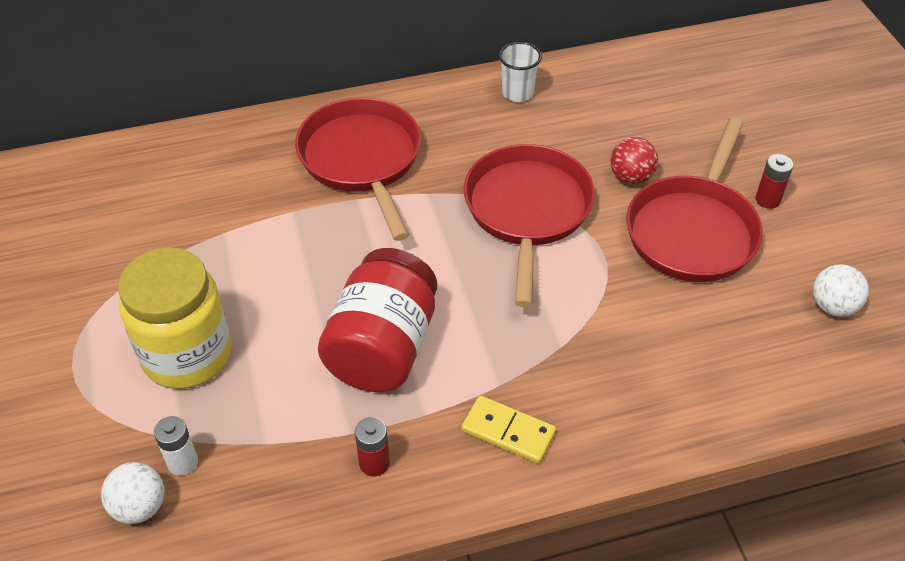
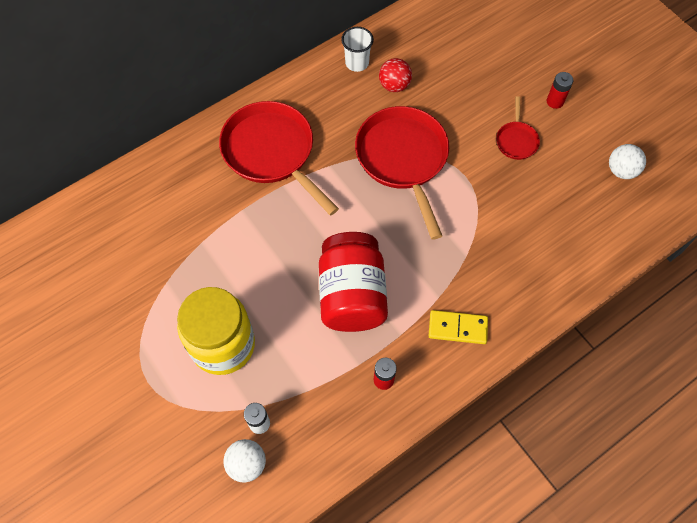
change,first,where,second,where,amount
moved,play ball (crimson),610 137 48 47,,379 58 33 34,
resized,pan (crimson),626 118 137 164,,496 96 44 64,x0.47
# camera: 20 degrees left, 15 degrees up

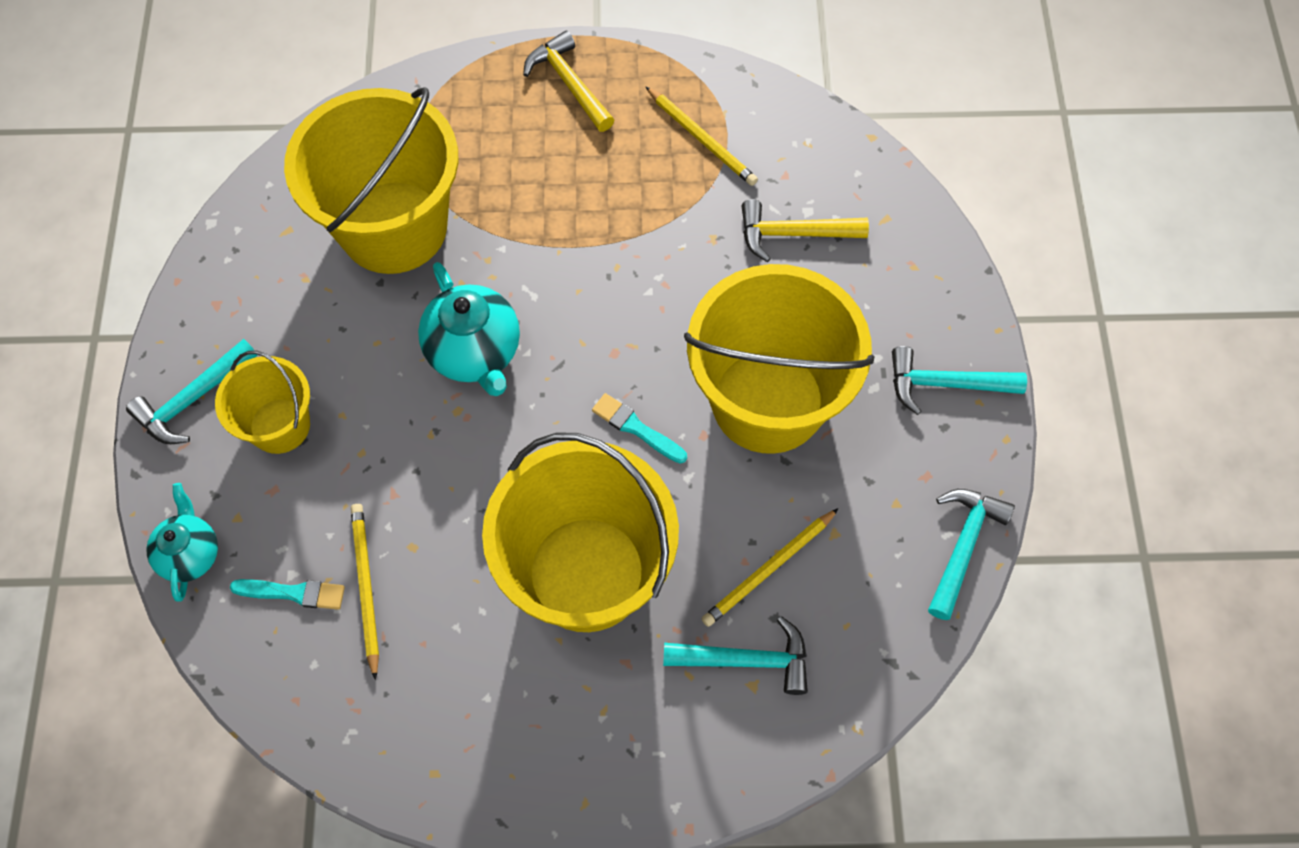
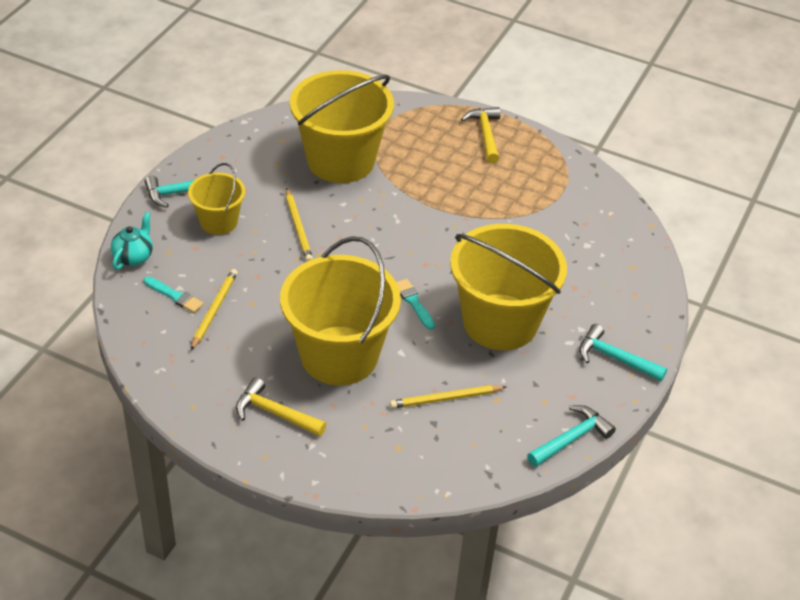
change,first,where,second,where,amount
removed,china teapot (aqua),418 262 102 134,,,
removed,carpenter's hammer (aqua),663 616 145 79,,,
moved,lead pencil (bright yellow),646 87 112 99,,286 188 27 74,
moved,carpenter's hammer (bright yellow),742 199 127 63,,236 377 90 60,
# camera: 25 degrees right, 20 degrees down

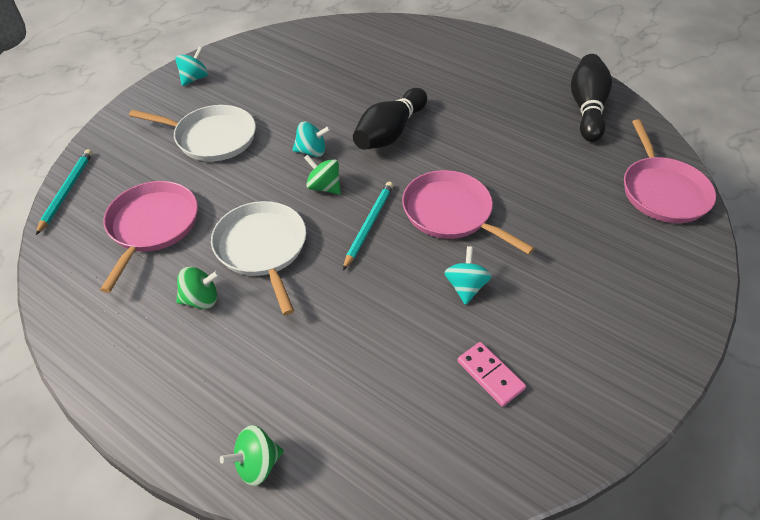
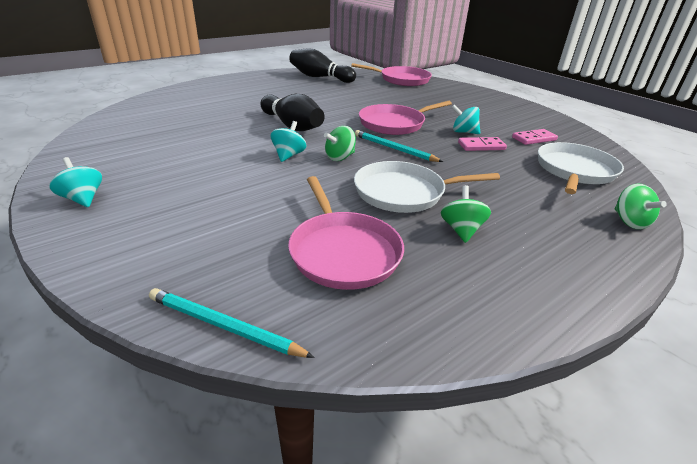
change,first,where,second,where,amount
added,,,domino piece (rose-pink),458 137 49 14,
moved,pan (pure white),129 105 127 56,,538 142 86 52,
turned,pan (rose-pink),100 181 98 112,,288 176 116 114,135 degrees counterclockwise
# camera: 75 degrees left, 15 degrees down

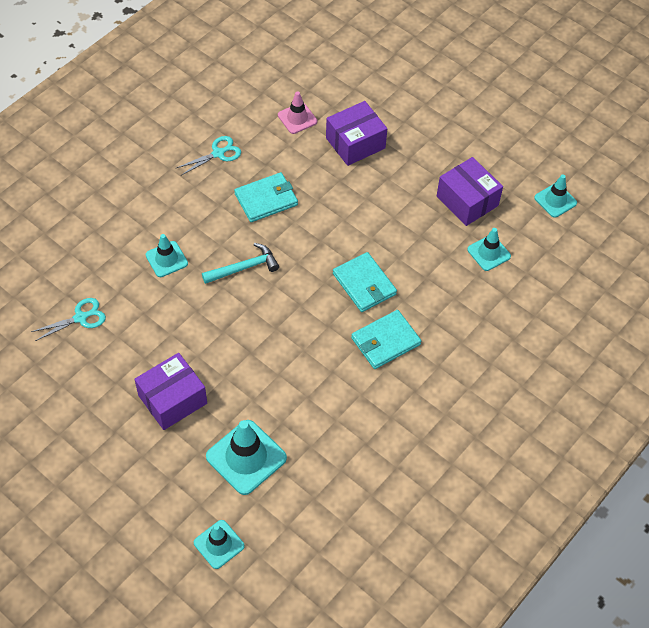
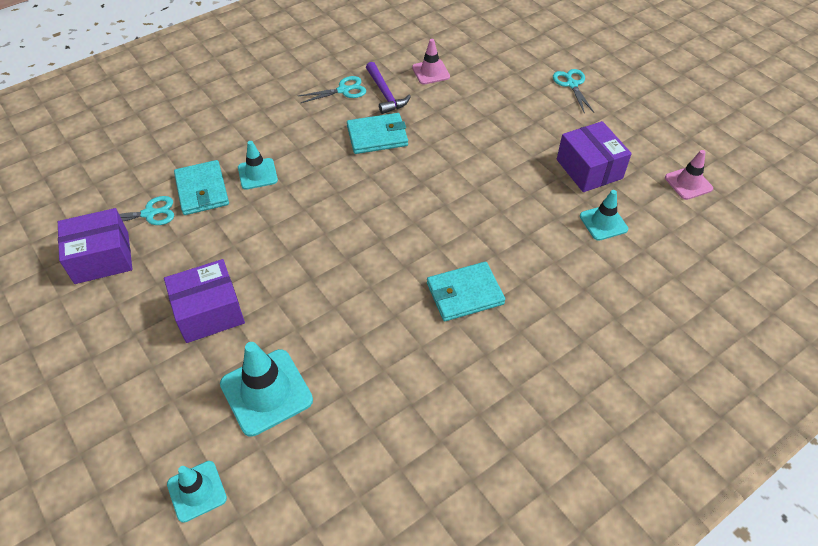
change,first,where,second,where,amount
removed,carpenter's hammer (aqua),202 243 77 41,,,
added,,,carpenter's hammer (purple),366 62 45 52,
added,,,shears (aqua),553 69 41 45,
moved,box (purple),326 101 61 65,,58 208 75 76,
moved,billfold (aqua),333 252 64 60,,174 160 55 55,
recoloured,traffic cone (aqua),534 175 43 43,traffic cone (rose-pink),665 150 48 50,
# camera: 15 degrees right, 5 degrees down

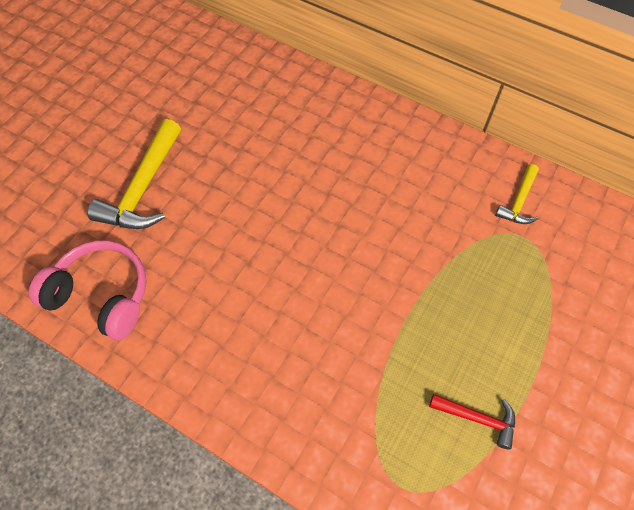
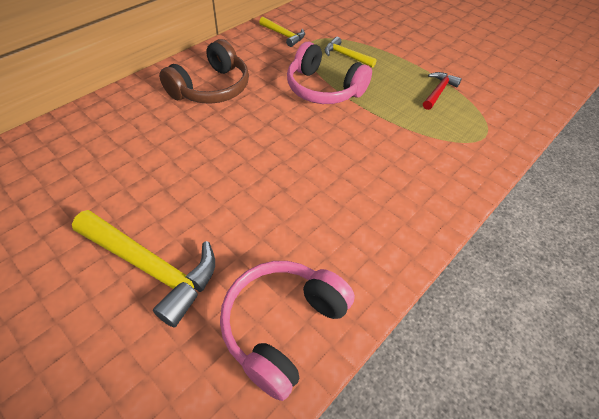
change,first,where,second,where,amount
added,,,headphones (brown),159 39 90 65,
added,,,headphones (rose-pink),287 42 85 62,
added,,,carpenter's hammer (bright yellow),325 37 52 31,
# camera: 80 degrees left, 10 degrees down

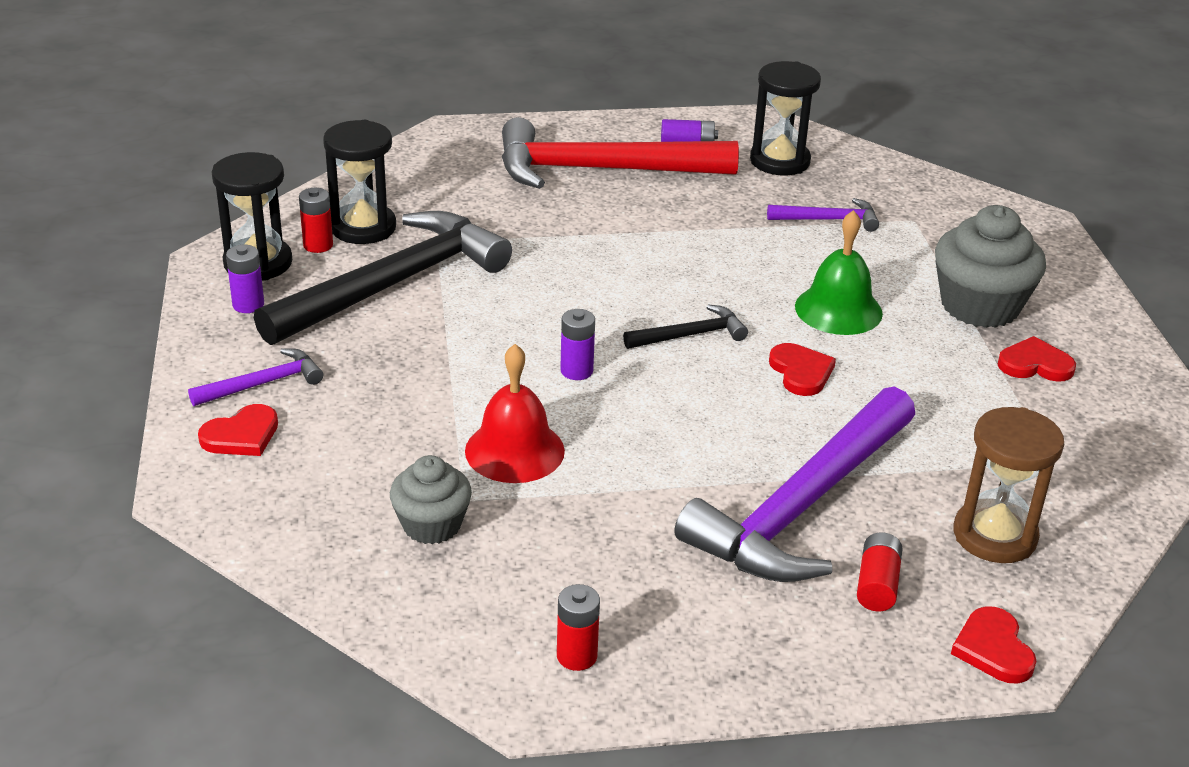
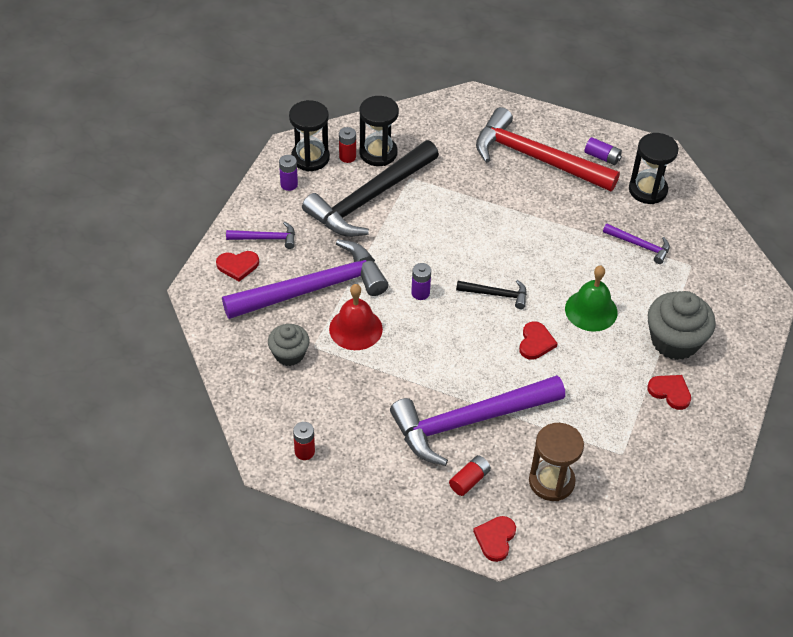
change,first,where,second,where,amount
added,,,carpenter's hammer (purple),222 239 166 80,
turned,carpenter's hammer (black),254 211 258 134,,302 140 137 97,150 degrees clockwise
# camera: 30 degrees right, 15 degrees up

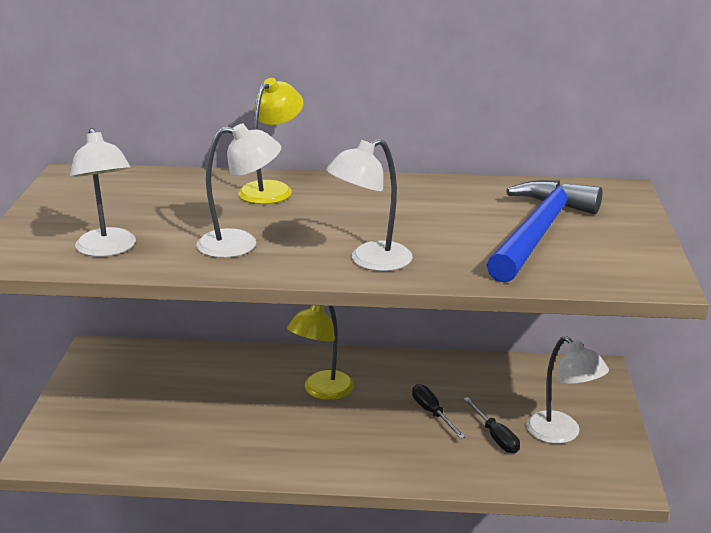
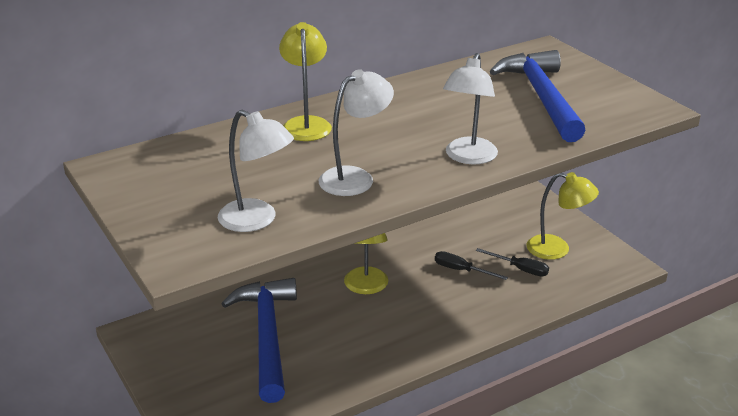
change,first,where,second,where,amount
added,,,carpenter's hammer (blue),221 278 76 125,
recoloured,lamp (pure white),526 336 83 108,lamp (bright yellow),526 172 73 88,
# camera: 35 degrees left, 5 degrees up

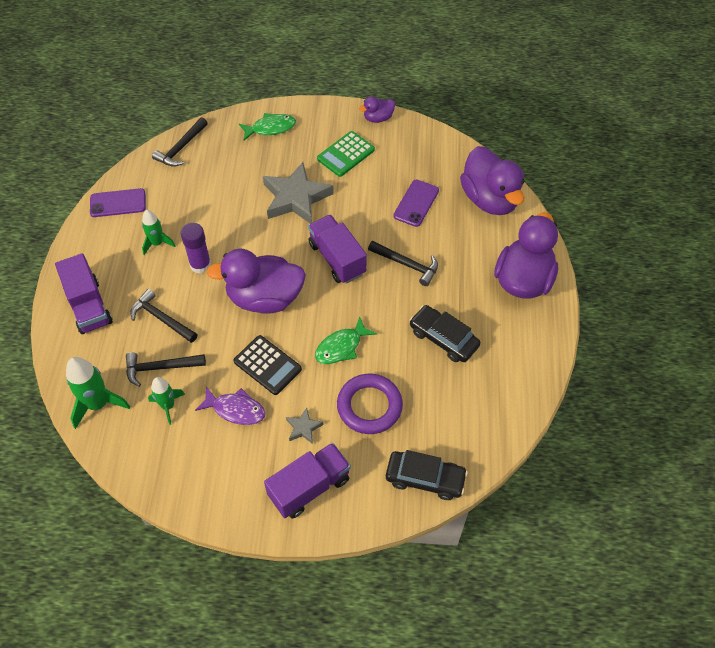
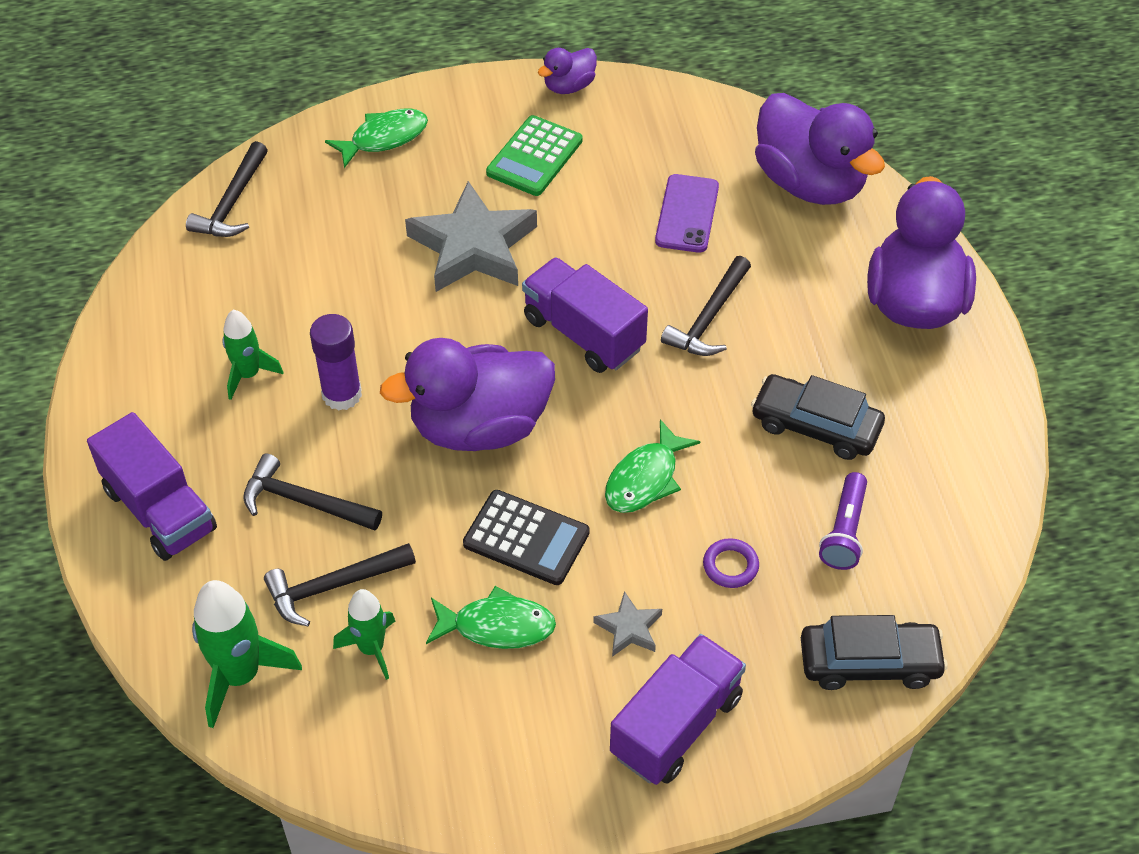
change,first,where,second,where,amount
removed,mobile phone (purple),90 188 56 29,,,
added,,,torch (purple),819 472 48 98,
recoloured,fish figure (purple),195 387 70 38,fish figure (green),426 586 130 63,
turned,carpenter's hammer (black),368 241 70 45,,661 256 90 100,105 degrees clockwise
resized,ring (purple),337 374 66 60,,703 538 56 50,x0.47
# camera: 15 degrees left, 5 degrees down

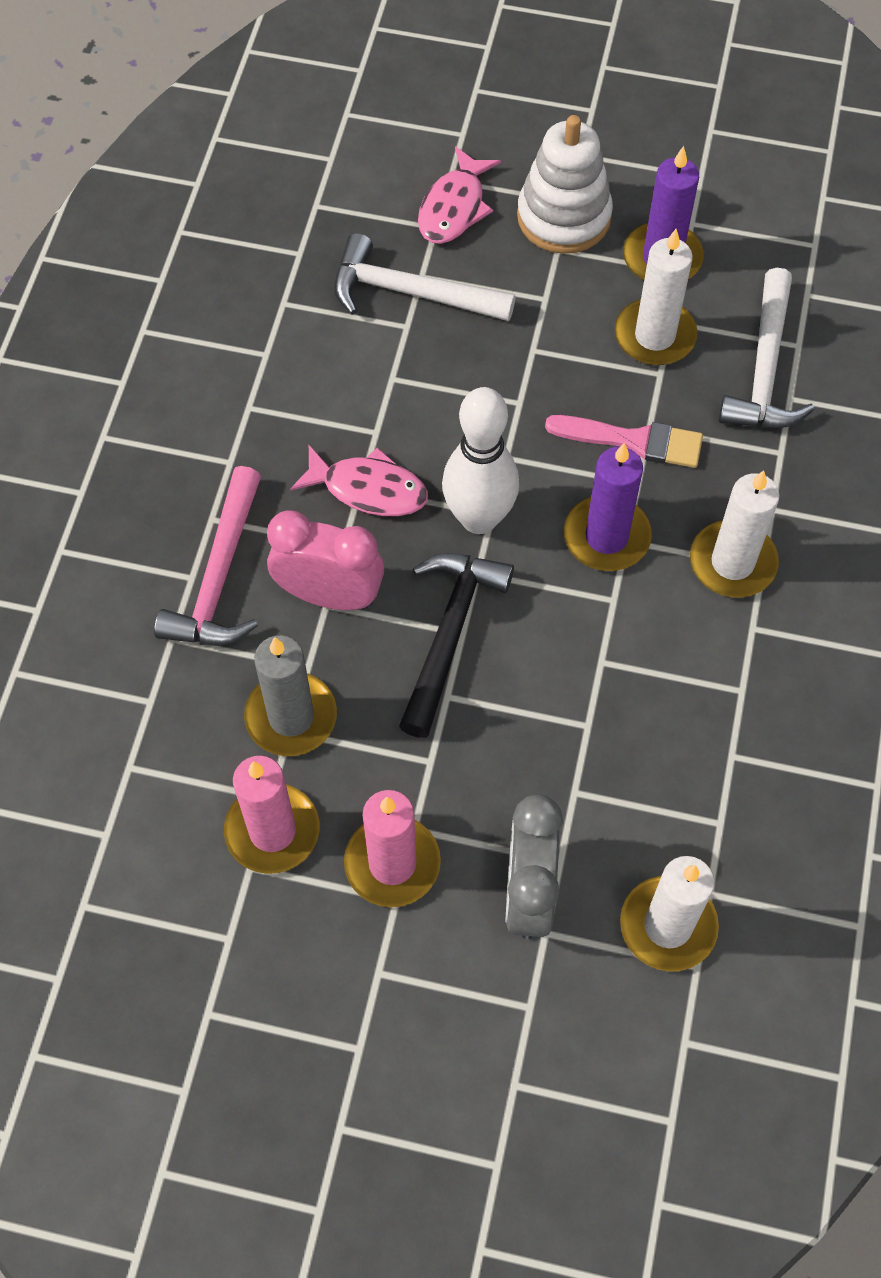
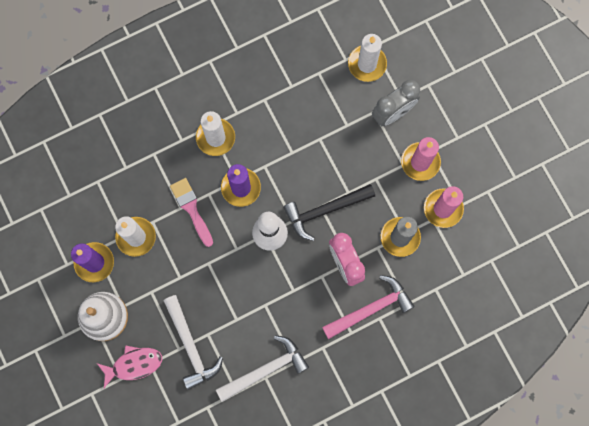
change,first,where,second,where,amount
removed,fish figure (rose-pink),290 445 138 71,,,
moved,carpenter's hammer (pure white),719 268 96 160,,216 335 93 67,
# camera: 130 degrees left, 15 degrees up

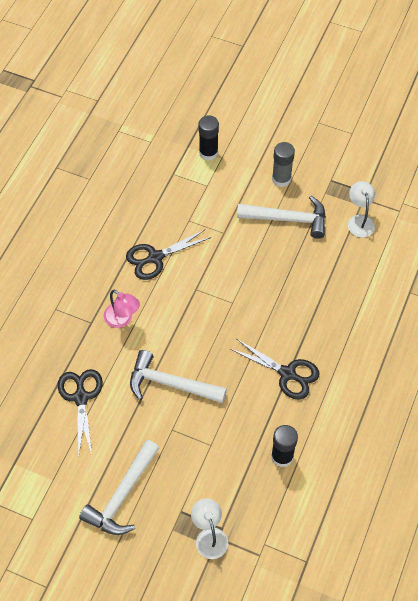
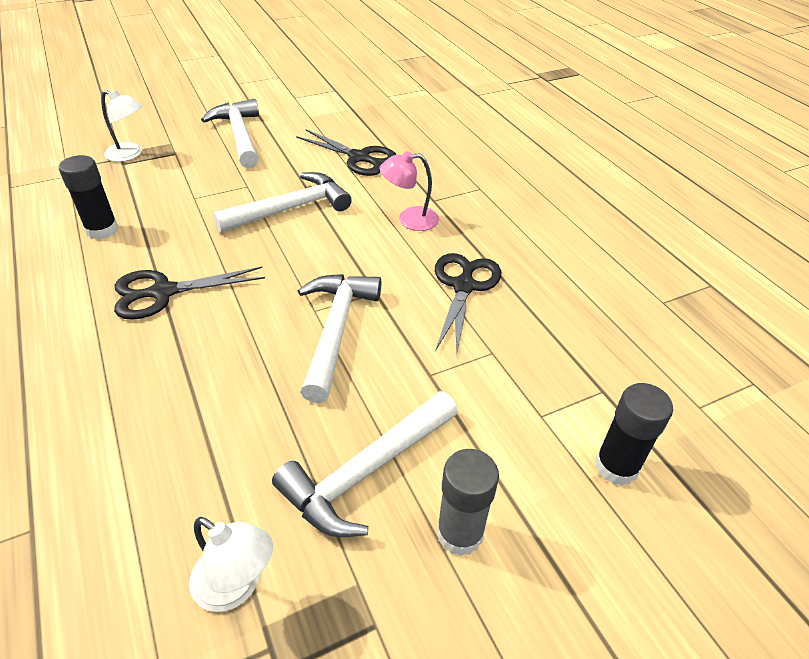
change,first,where,second,where,amount
added,,,carpenter's hammer (pure white),298 274 83 129,
# camera: 130 degrees right, 15 degrees down

